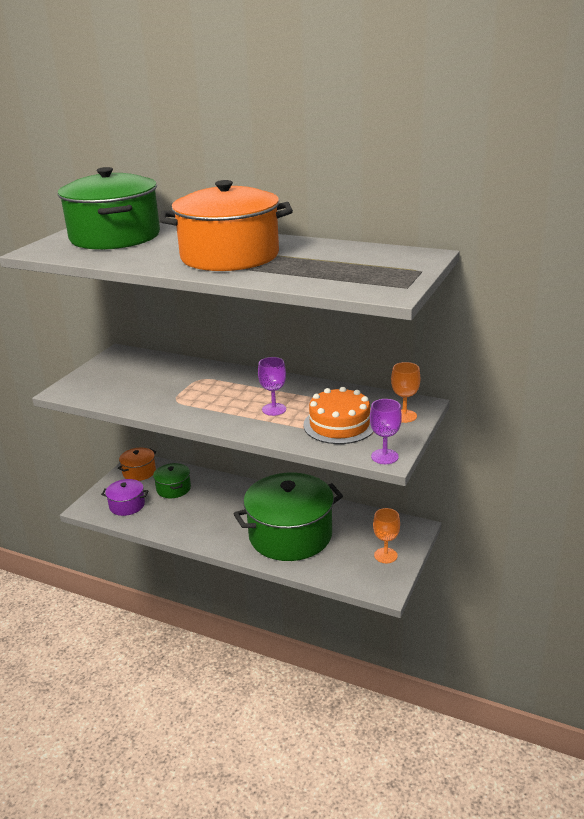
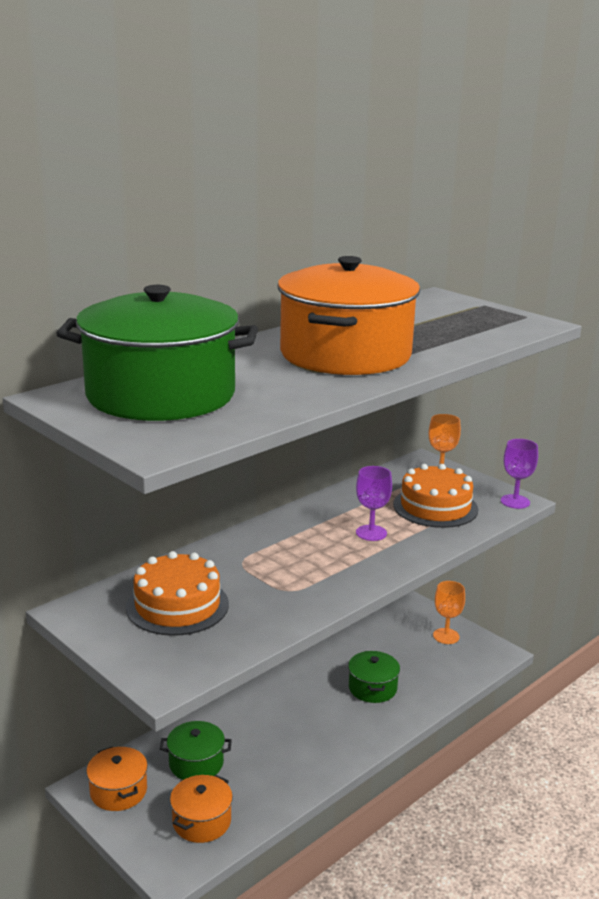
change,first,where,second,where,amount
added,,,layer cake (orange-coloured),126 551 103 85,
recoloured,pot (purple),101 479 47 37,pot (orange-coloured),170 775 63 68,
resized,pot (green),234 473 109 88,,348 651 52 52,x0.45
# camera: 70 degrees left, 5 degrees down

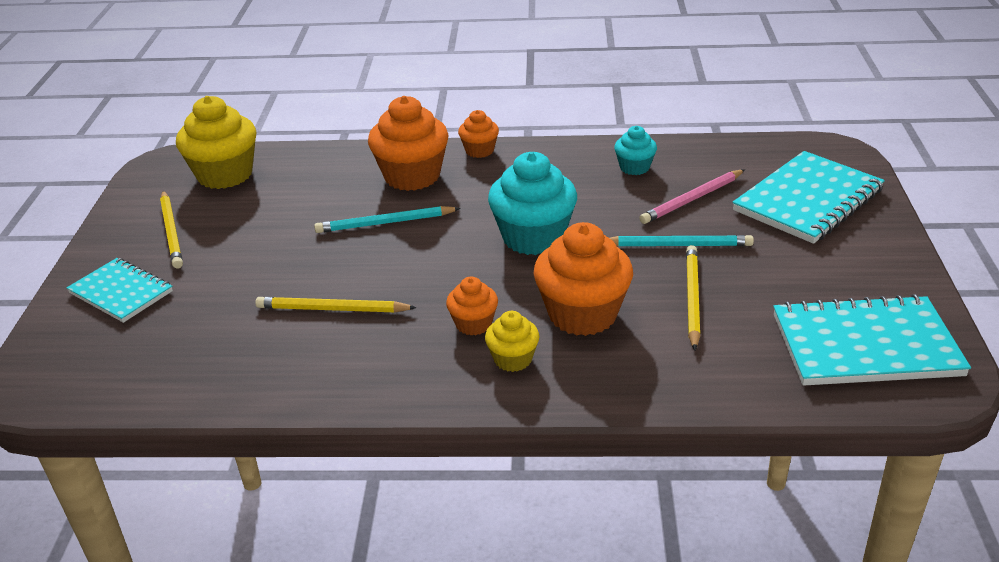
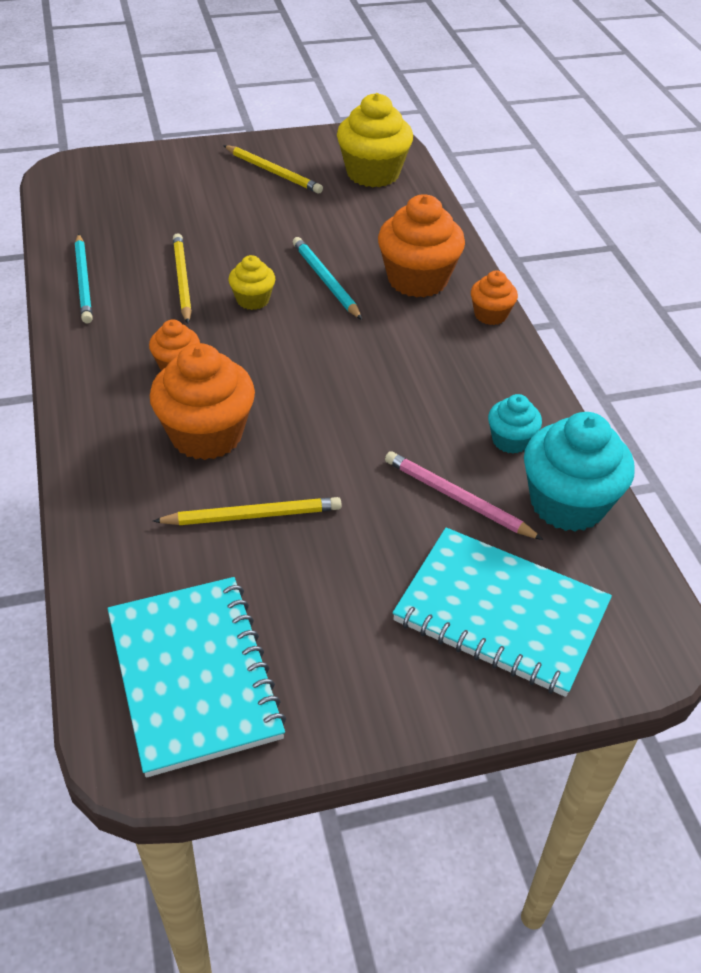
change,first,where,second,where,amount
removed,notebook (aqua),67 258 106 65,,,
moved,muffin (bright yellow),485 311 54 61,,228 255 47 55,
moved,muffin (aqua),488 152 89 103,,524 412 111 120,
moved,lead pencil (aqua),610 235 144 11,,75 234 18 89,
turned,lead pencil (bright yellow),160 190 23 79,,223 145 100 48,105 degrees counterclockwise
# camera: 70 degrees right, 10 degrees up

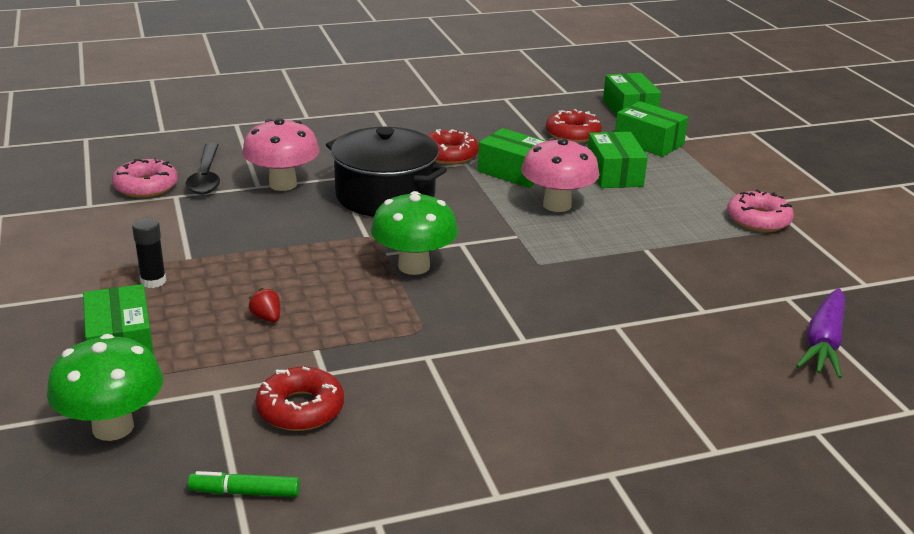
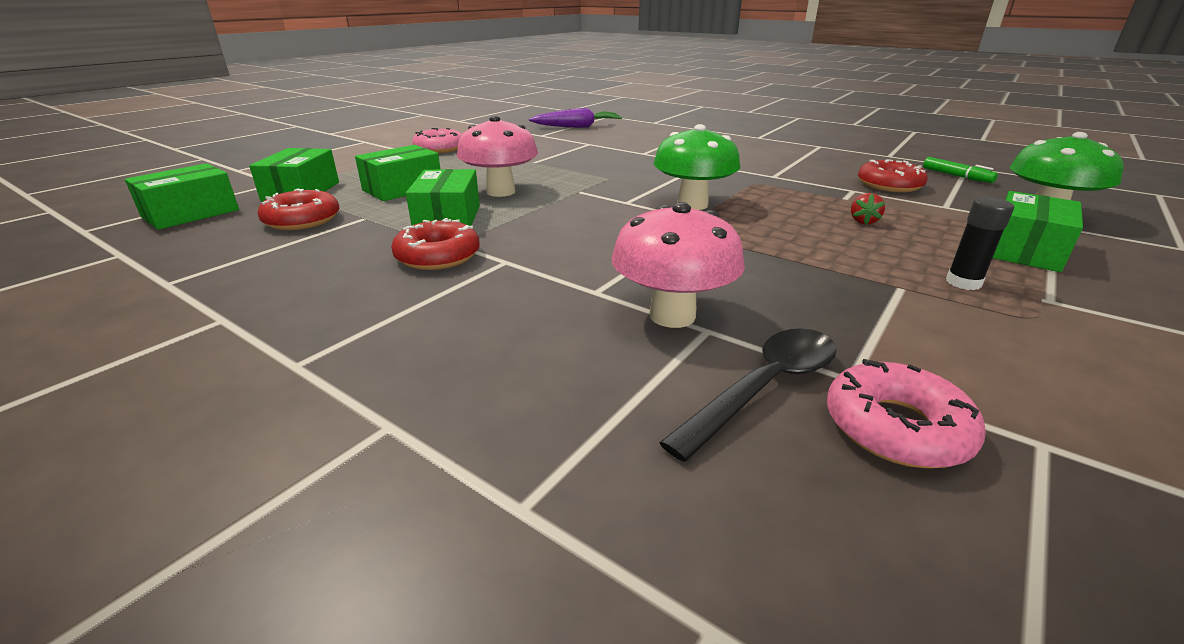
change,first,where,second,where,amount
removed,pot (black),326 127 121 90,,,
# camera: 125 degrees left, 0 degrees up

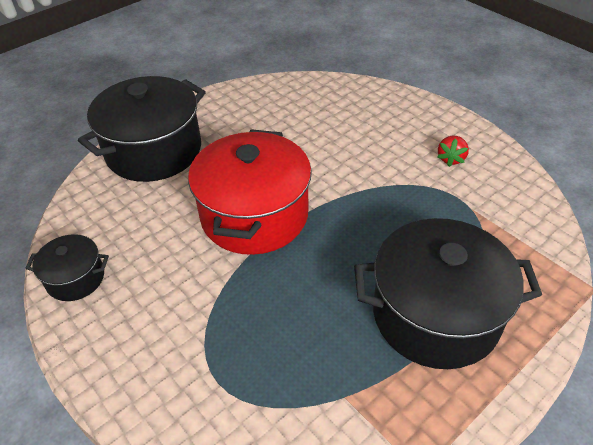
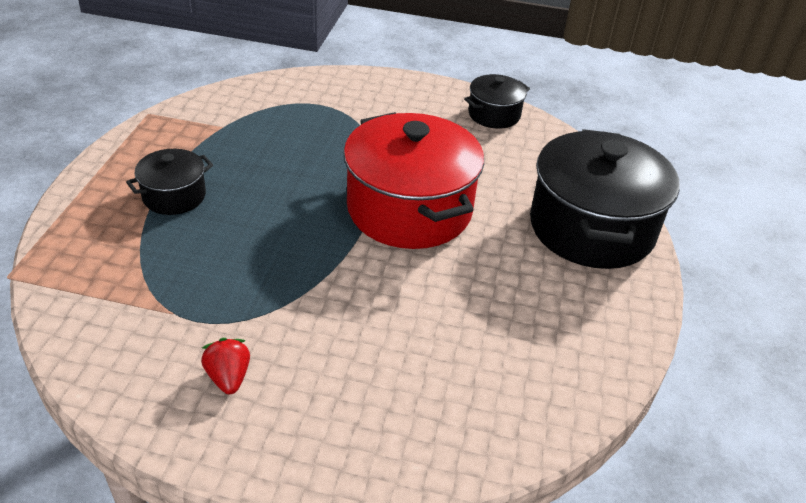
change,first,where,second,where,amount
resized,pot (black),354 218 188 151,,126 149 87 66,x0.49
# camera: 140 degrees right, 5 degrees down

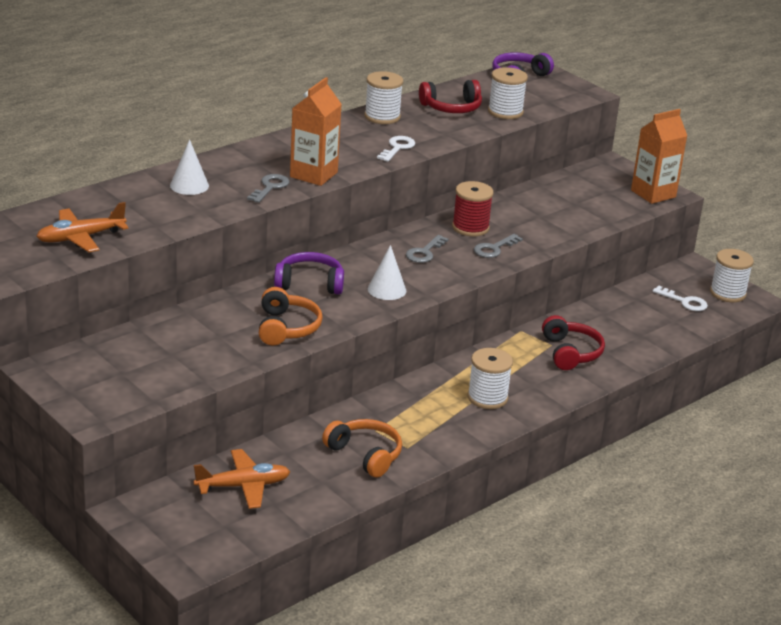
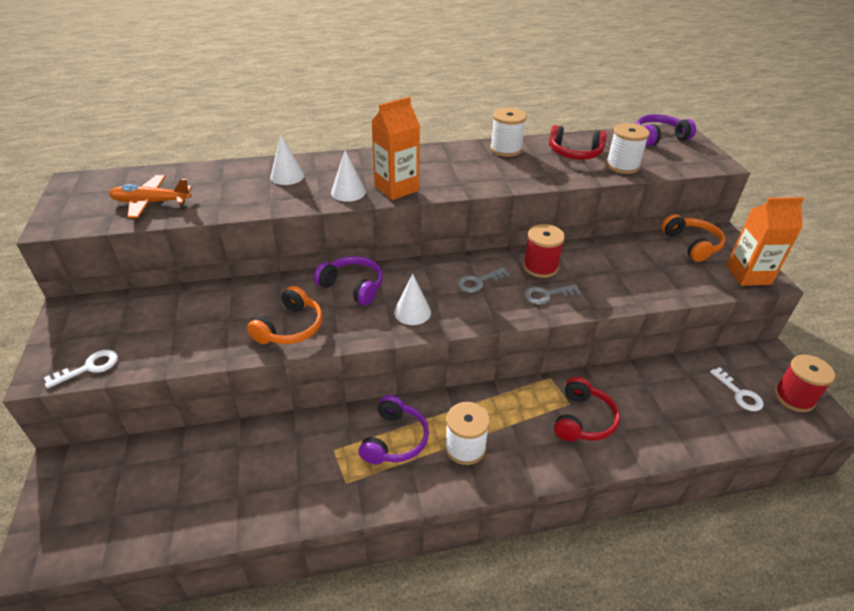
change,first,where,second,where,amount
removed,toy plane (orange-coloured),193 449 97 60,,,
added,,,headphones (purple),359 395 70 69,
moved,headphones (orange-coloured),322 419 80 59,,661 214 64 48,
moved,door key (pure white),377 136 38 26,,44 350 74 39,
replaced,door key (grey),247 174 42 29,cone shape (pure white),331 150 35 52,
recoloured,reel of thread (pure white),710 249 44 53,reel of thread (crimson),774 355 61 57,
# camera: 30 degrees right, 10 degrees up

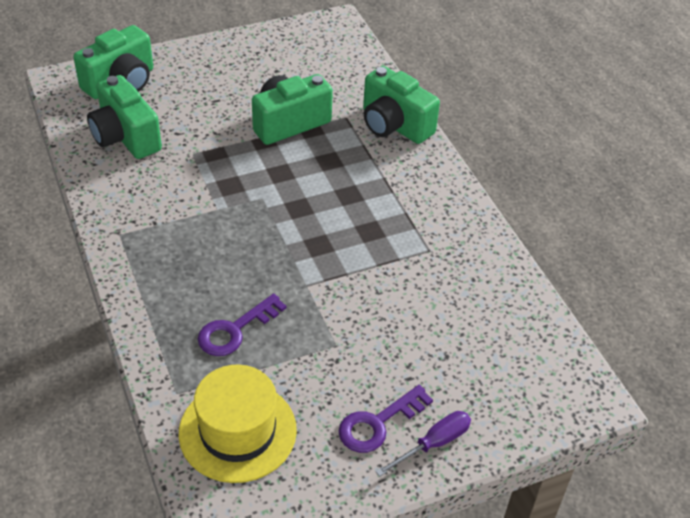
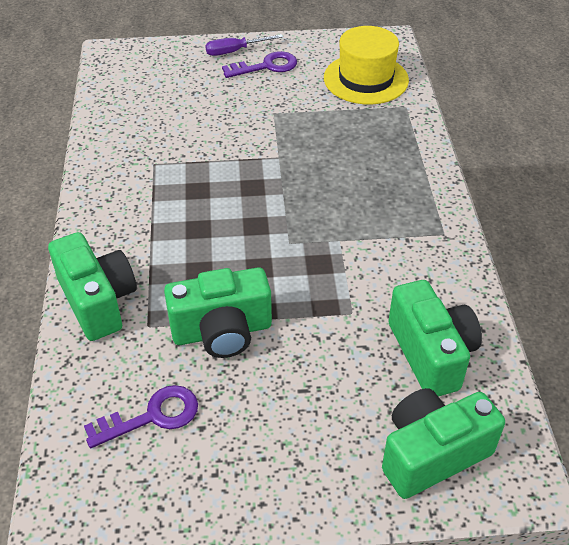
change,first,where,second,where,amount
moved,door key (purple),198 293 89 63,,84 385 114 63,
# camera: 160 degrees left, 0 degrees up

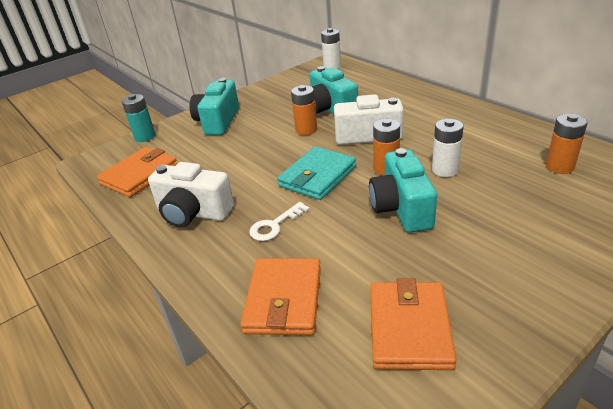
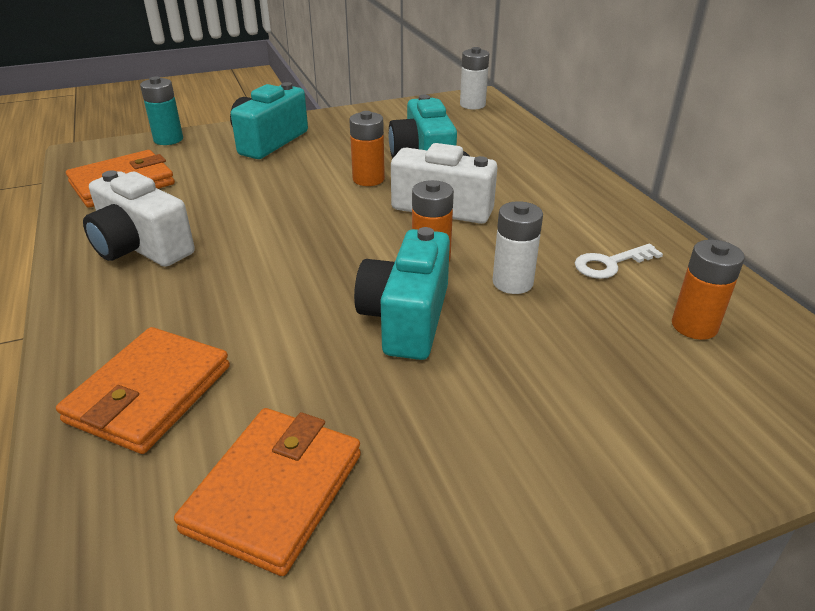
change,first,where,second,where,amount
removed,billfold (aqua),277 146 79 54,,,
moved,door key (pure white),249 202 61 39,,575 244 88 35,
# camera: 15 degrees right, 0 degrees up

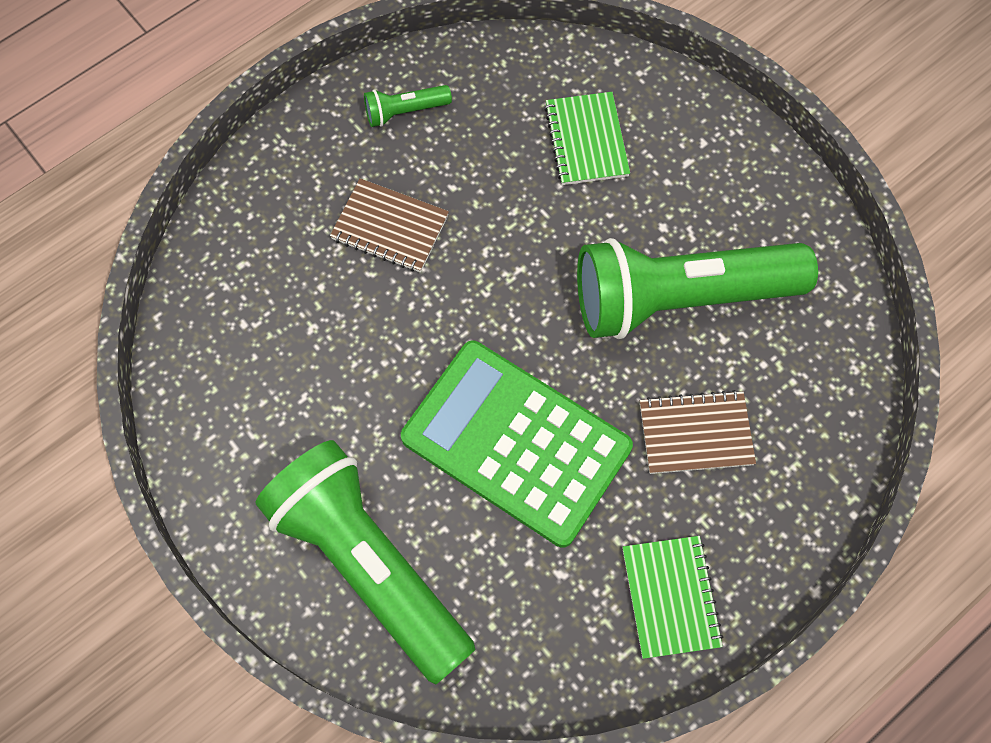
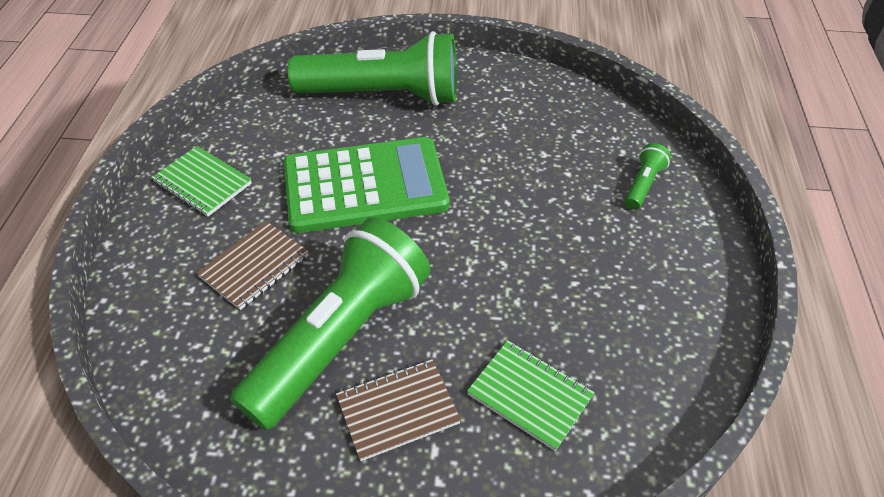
change,first,where,second,where,amount
moved,notebook (brown),330 178 119 94,,336 359 125 102,
moved,torch (green),364 85 88 42,,625 143 46 67,
# camera: 135 degrees right, 20 degrees down

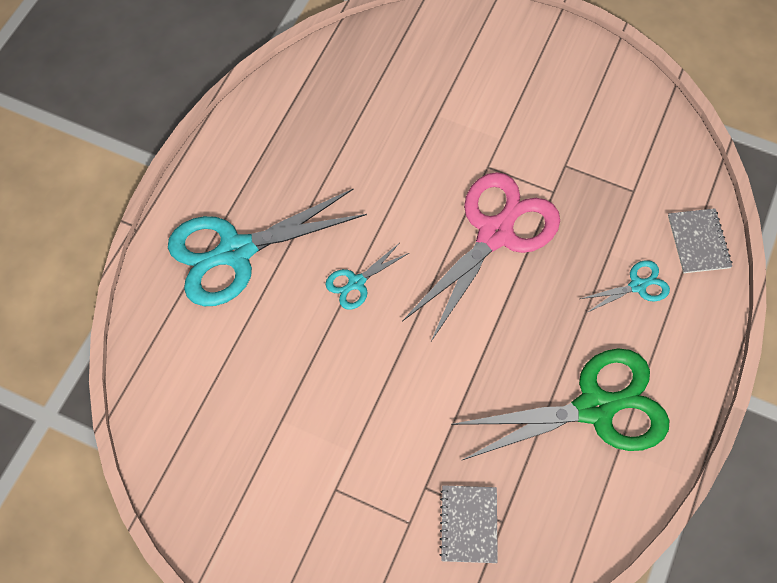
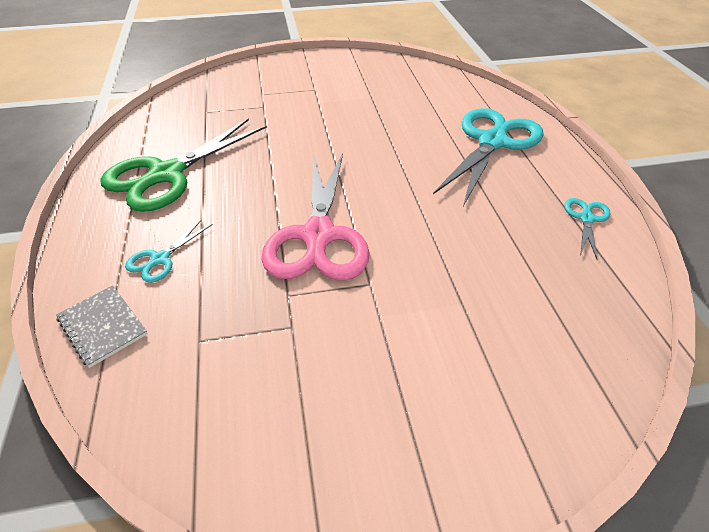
change,first,where,second,where,amount
removed,notebook (grey),440 485 58 78,,,
moved,shears (aqua),326 244 83 66,,565 198 46 62,
# camera: 145 degrees right, 20 degrees down

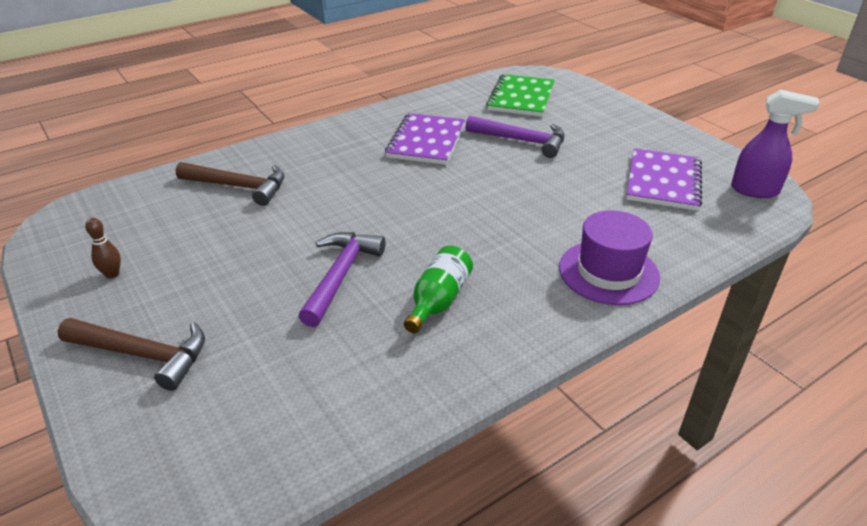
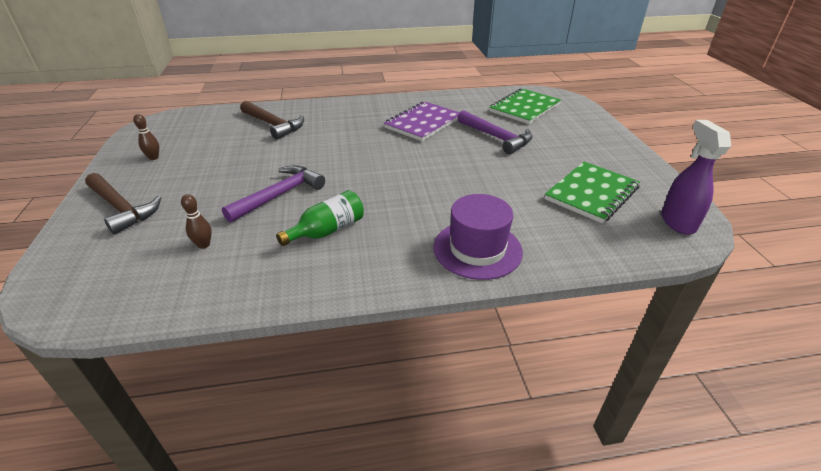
change,first,where,second,where,amount
added,,,skittle (brown),181 194 31 55,
recoloured,notebook (purple),627 148 75 63,notebook (green),544 162 96 61,
turned,spray cleaner (purple),731 89 88 109,,661 120 70 115,135 degrees counterclockwise
# camera: 25 degrees right, 0 degrees up

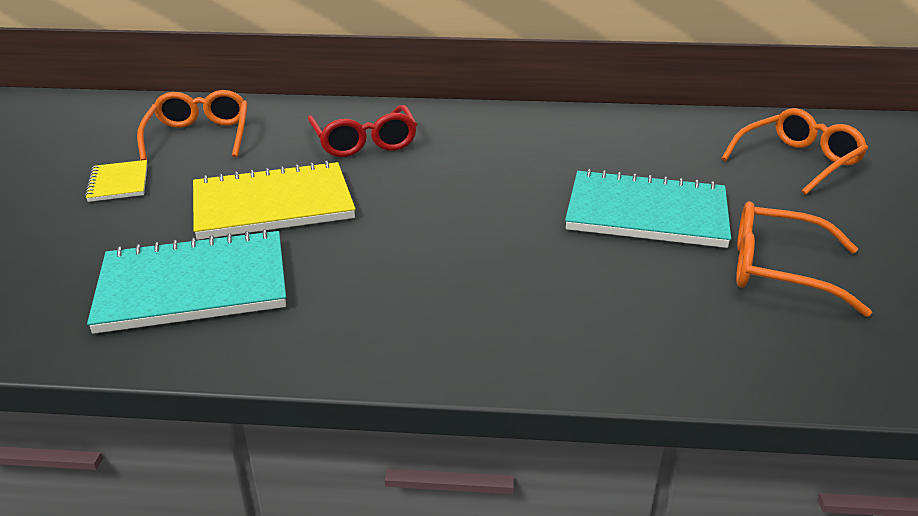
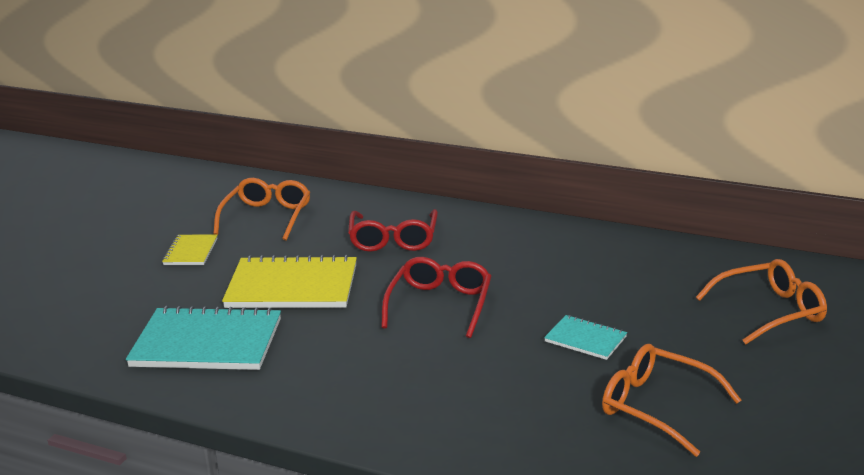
change,first,where,second,where,amount
added,,,spectacles (crimson),381 257 110 81,
resized,notebook (aqua),565 169 166 79,,544 315 83 45,x0.51
# camera: 20 degrees right, 5 degrees down

